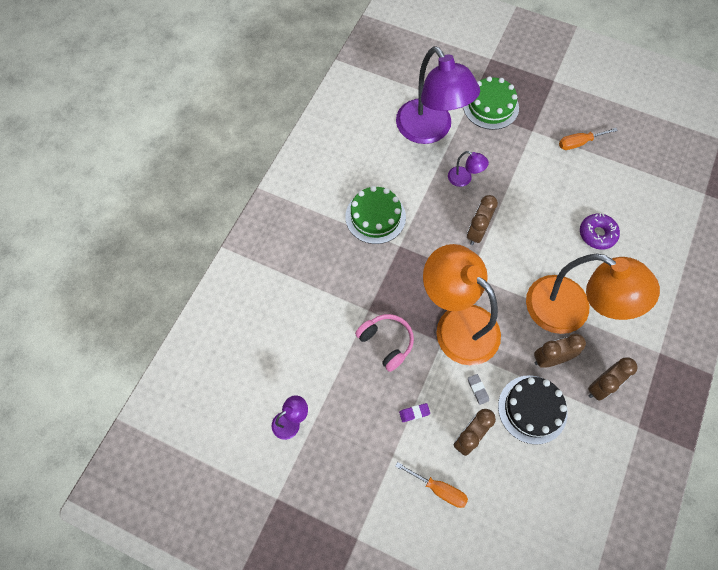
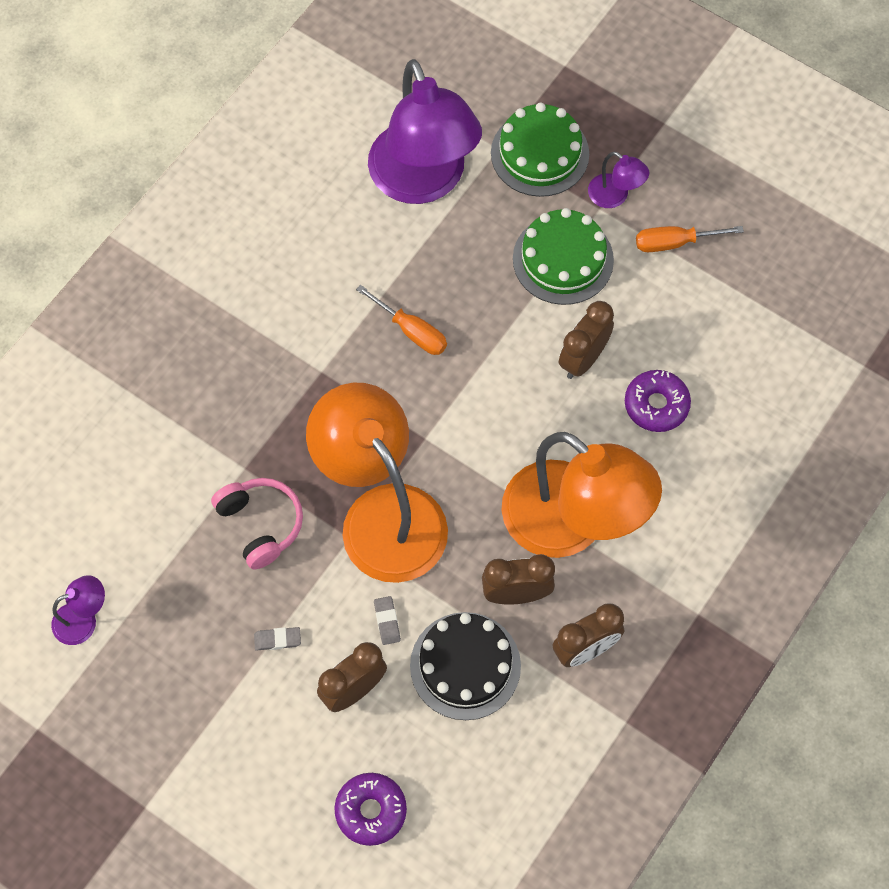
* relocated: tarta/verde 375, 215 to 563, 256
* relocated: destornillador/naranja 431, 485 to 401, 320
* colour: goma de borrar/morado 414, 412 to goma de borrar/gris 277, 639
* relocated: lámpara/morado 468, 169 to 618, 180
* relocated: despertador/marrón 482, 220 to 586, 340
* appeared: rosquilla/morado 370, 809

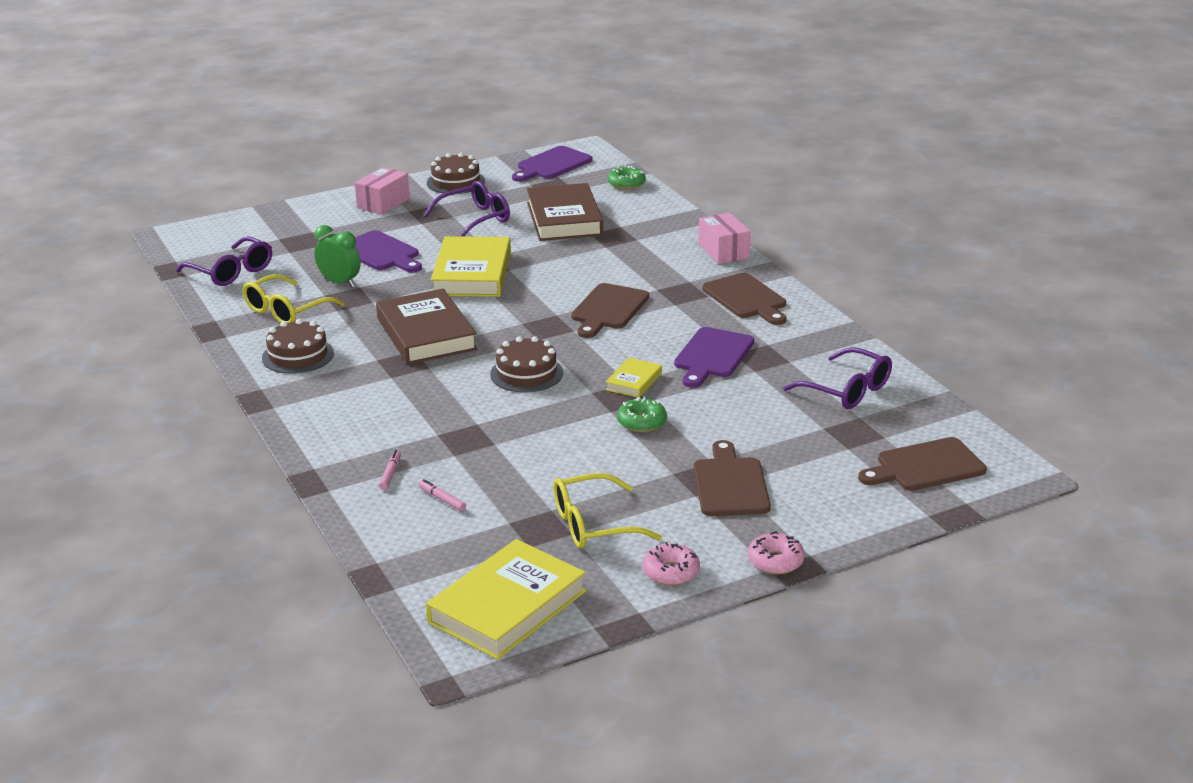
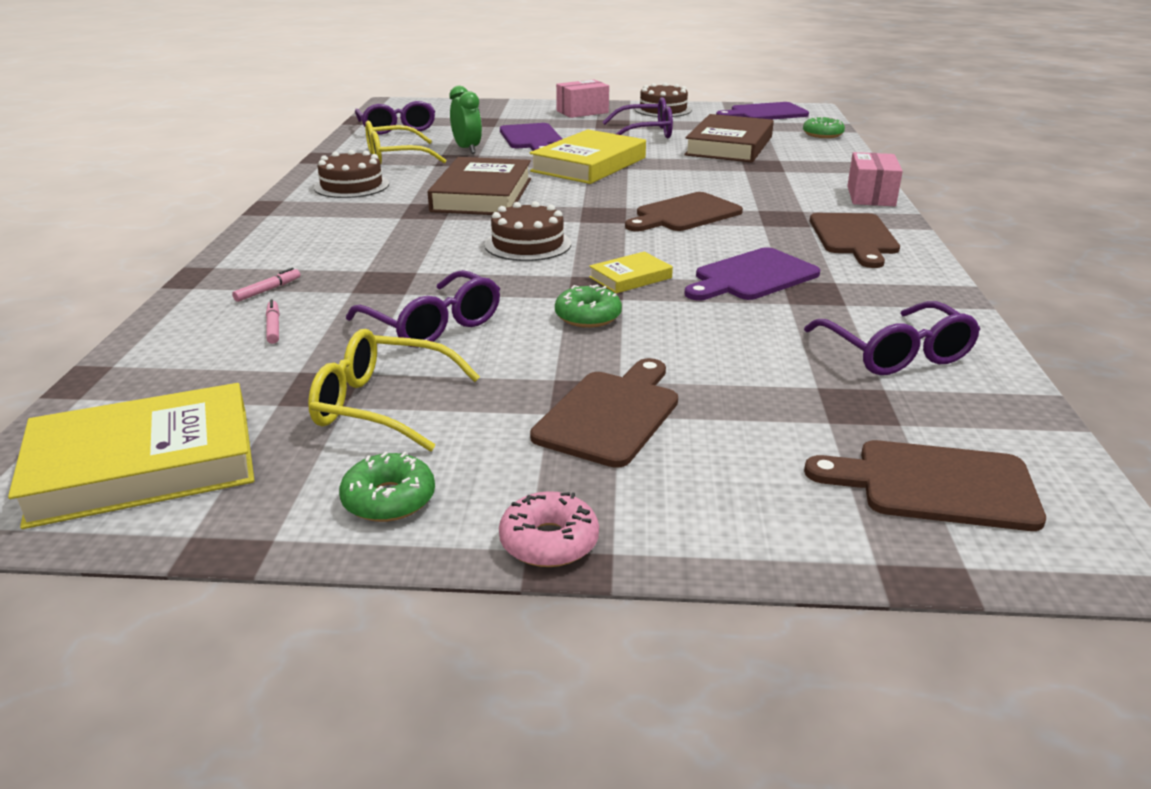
* colour: rosquilla/rosa 671, 564 to rosquilla/verde 387, 487
* appeared: gafas/morado 423, 309

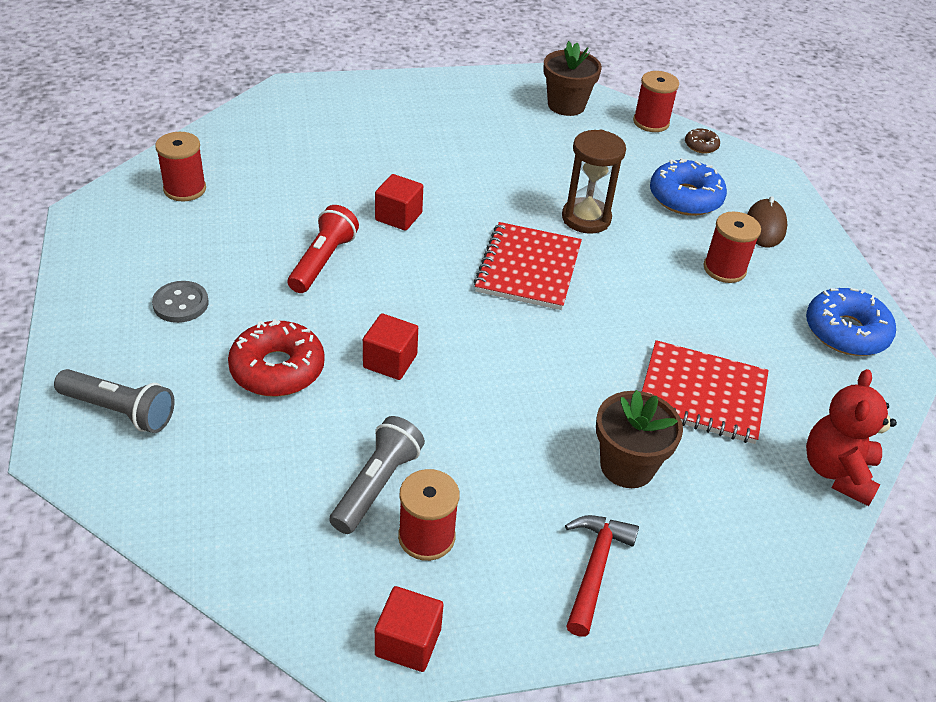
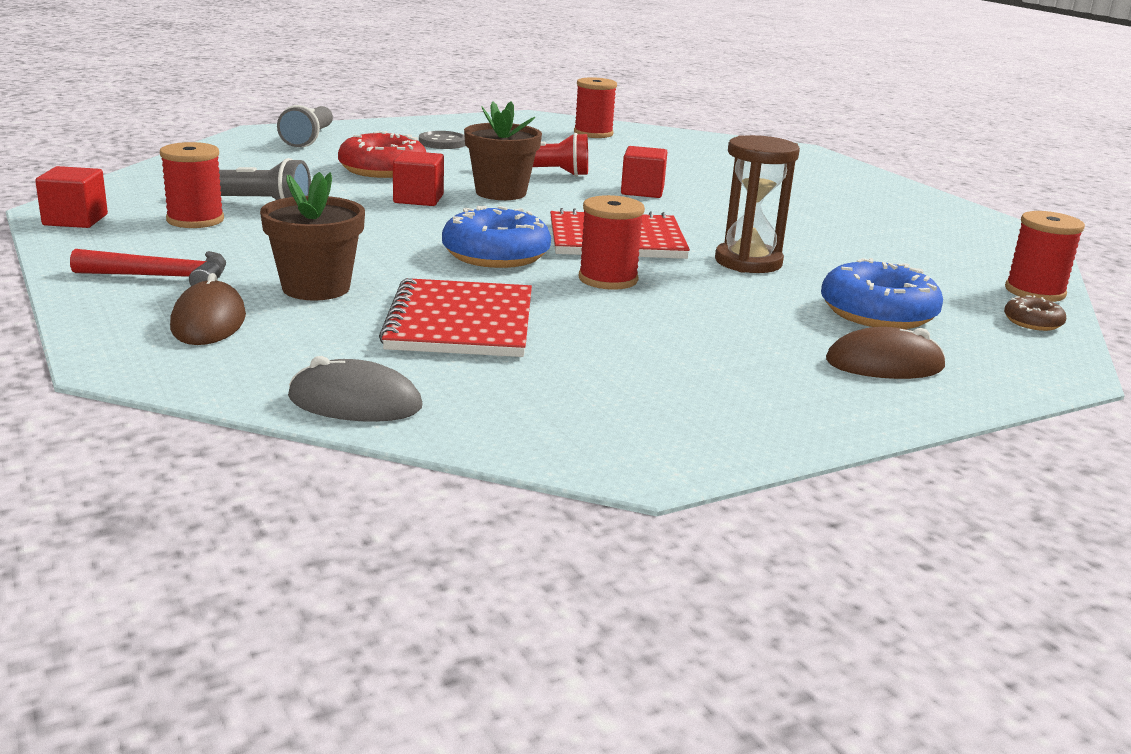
* relocated: maceta/marrón 572, 78 to 503, 150
* relocated: carrete/rojo 732, 247 to 612, 242
* relocated: rosquilla/azul 851, 322 to 496, 237
* exchanged: osito/rojo 851, 437 to ratón/gris 355, 389
* appeared: ratón/marrón 208, 309

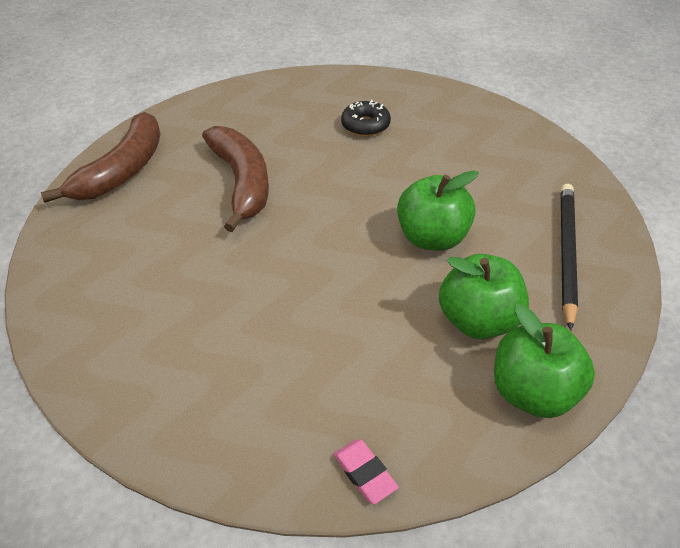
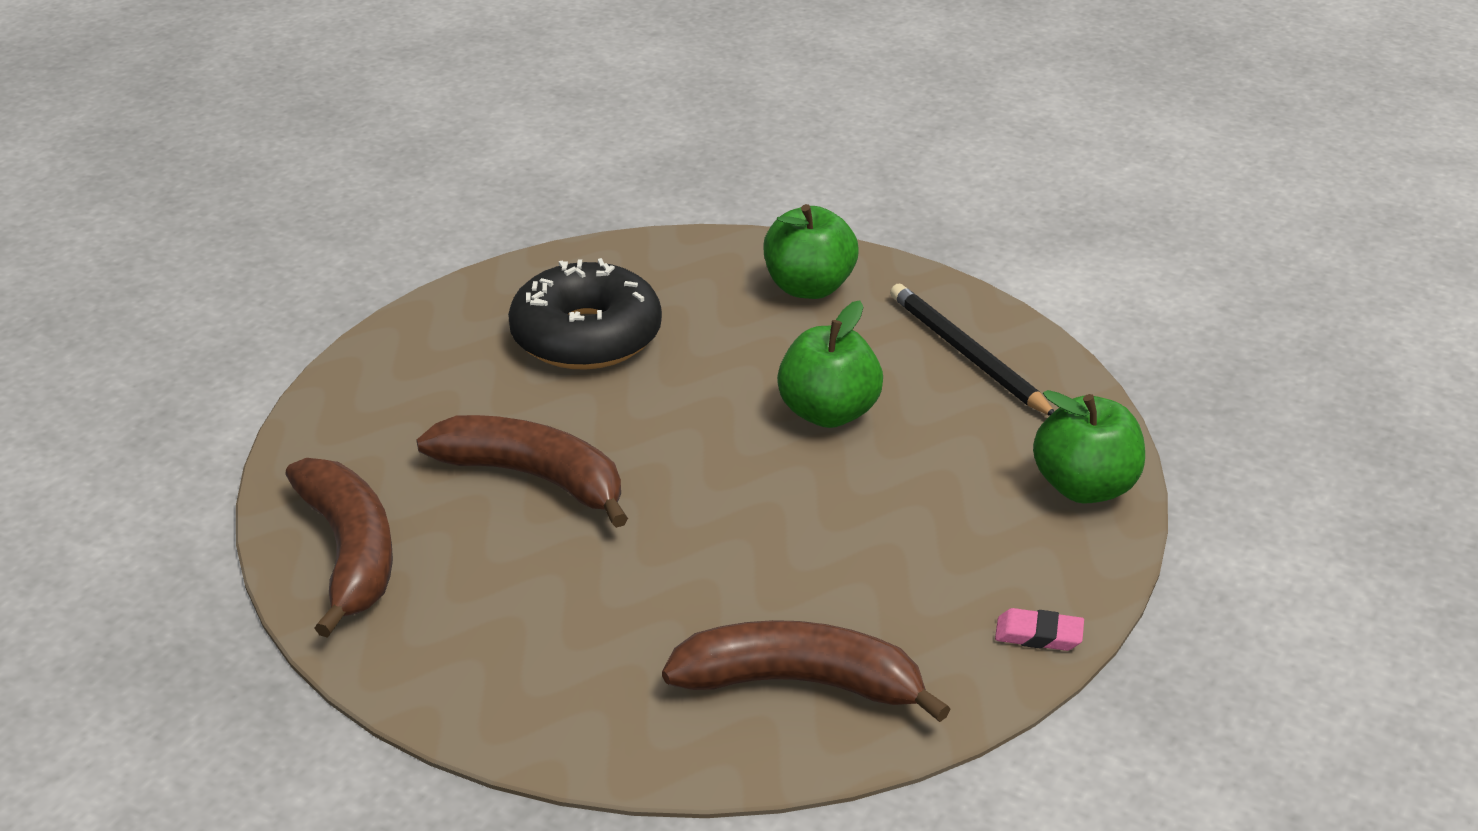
* size: rosquilla/negro 366, 118 = 585, 314 x1.96
* relocated: manzana/verde 484, 296 to 811, 251
* appeared: plátano/marrón 806, 671

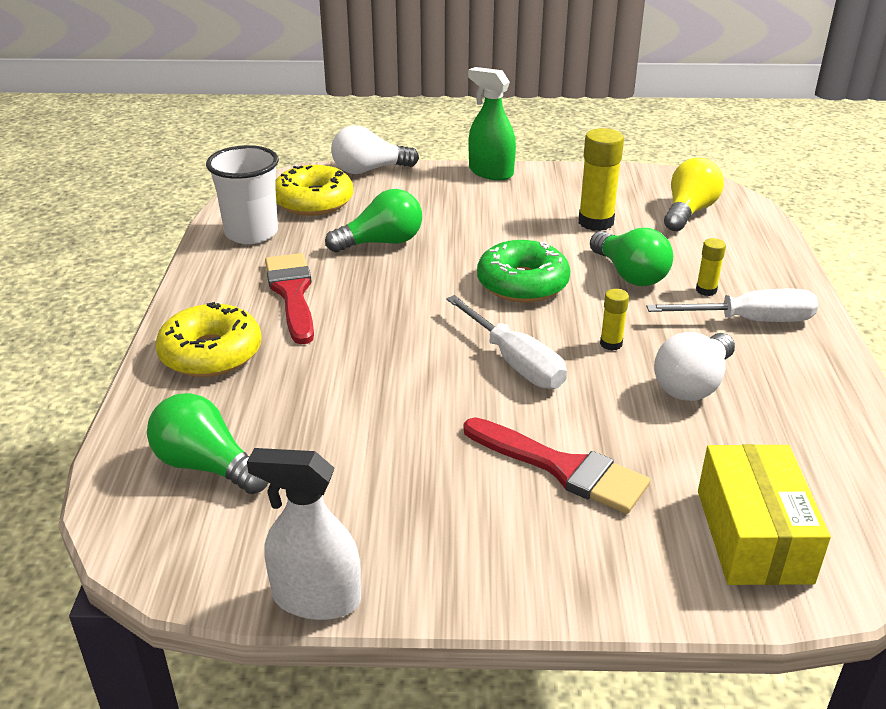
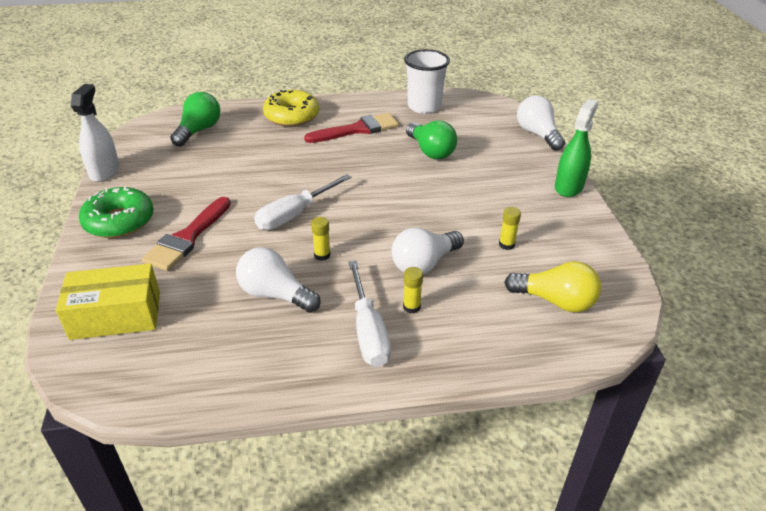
* missing: rosquilla/amarillo 314, 190
* relocated: rosquilla/verde 523, 271 to 116, 212
* size: barra de pegamento/amarillo 601, 179 = 510, 228 x0.52
* colour: bombilla/verde 631, 257 to bombilla/blanco 428, 251

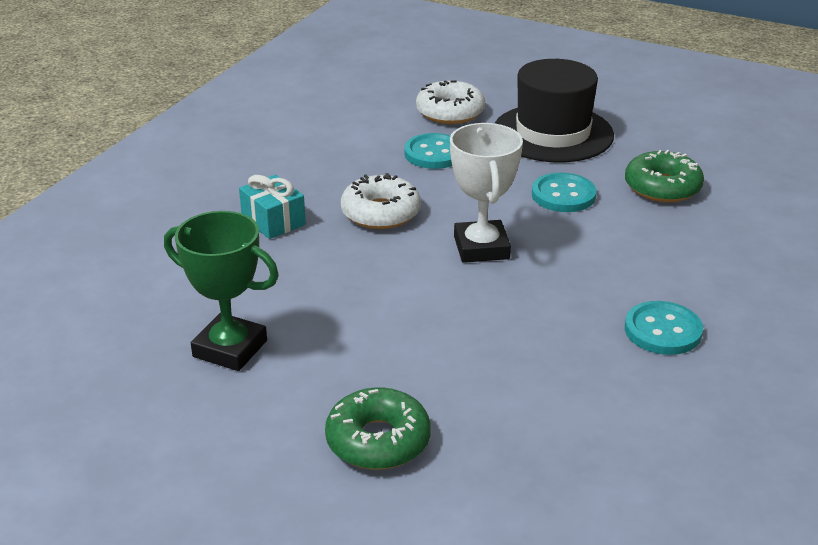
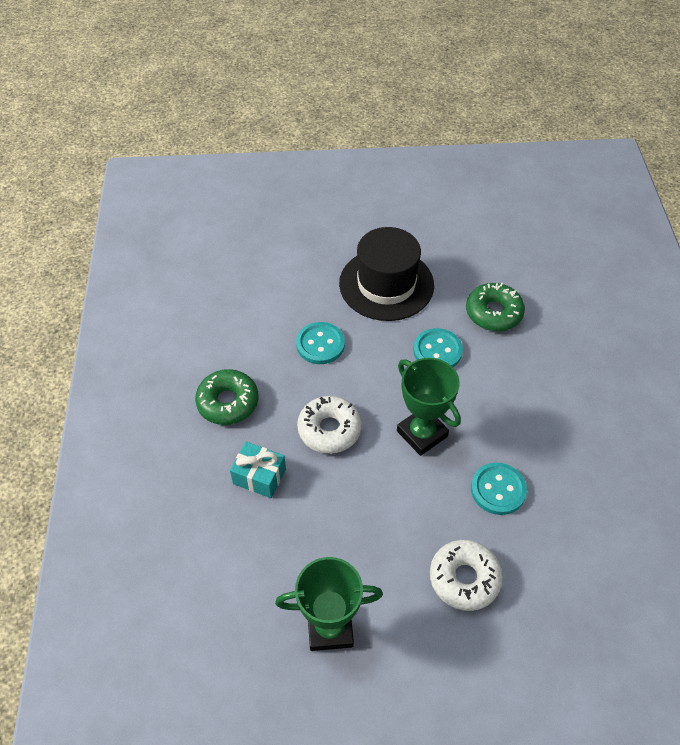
* relocated: rosquilla/verde 378, 428 to 226, 397
* relocated: rosquilla/blanco 450, 102 to 466, 575
* colour: trofeo/blanco 486, 193 to trofeo/verde 429, 407
* relocated: botón/turquesa 664, 328 to 499, 488

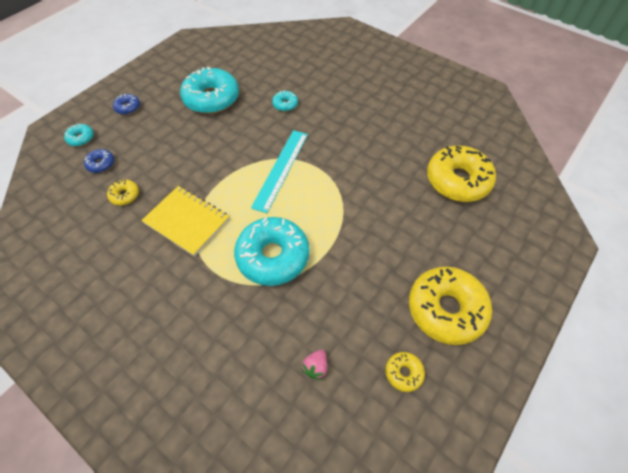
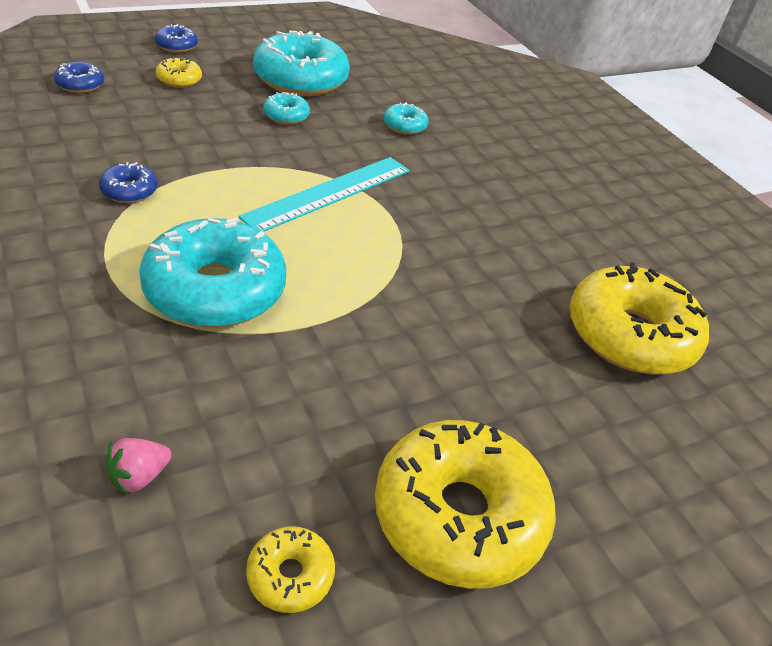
* relocated: rosquilla/turquesa 79, 135 to 286, 108
* relocated: rosquilla/amarillo 123, 193 to 179, 72
* exchanged: cuaderno/amarillo 185, 221 to rosquilla/azul 128, 182

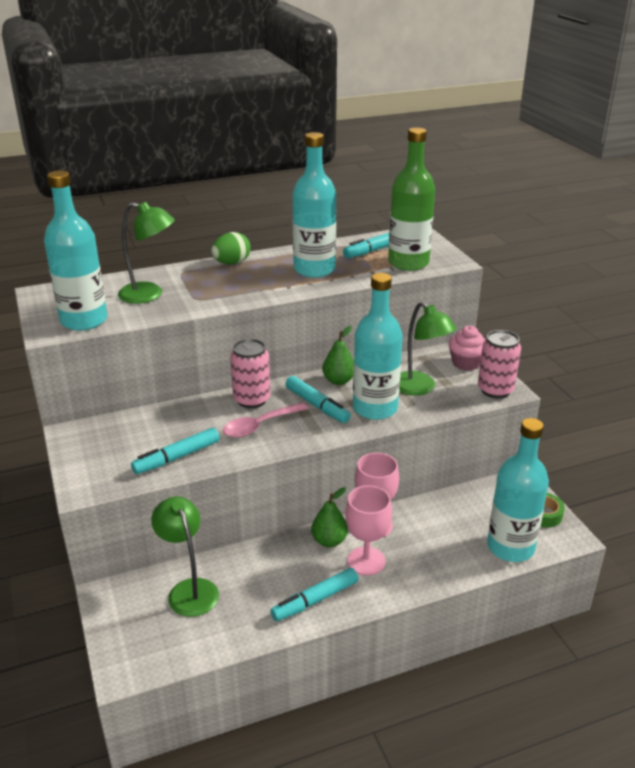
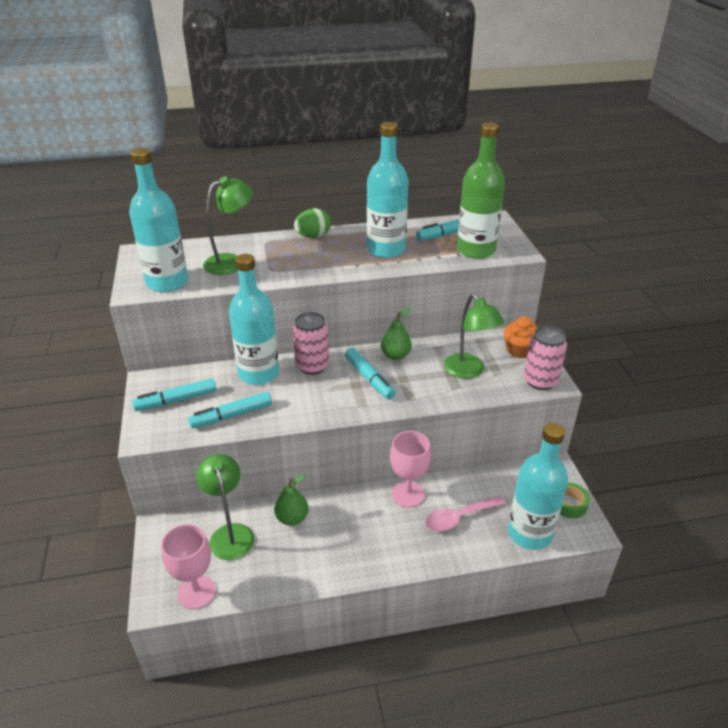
* spun: lámpara/verde 146, 252 = 228, 225 60 degrees counterclockwise
* relocated: cuchara/rosa 265, 420 to 465, 513
* relocated: rotulador/turquesa 314, 594 to 174, 394
* relocated: pera/verde 329, 517 to 291, 500
* relocated: copa/rosa 368, 530 to 188, 566
* relocated: botella/turquesa 378, 346 to 254, 319
* colour: magdalena/rosa 467, 348 to magdalena/naranja 520, 337

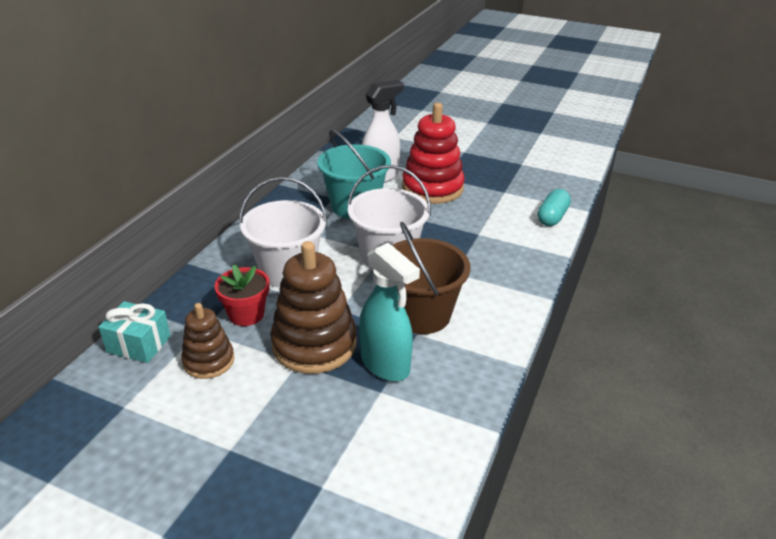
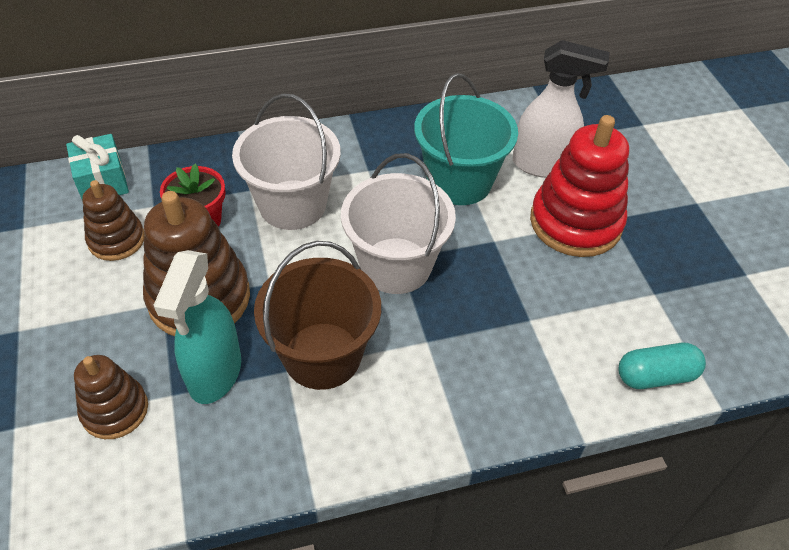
* appeared: juguete apilable/marrón 111, 397

